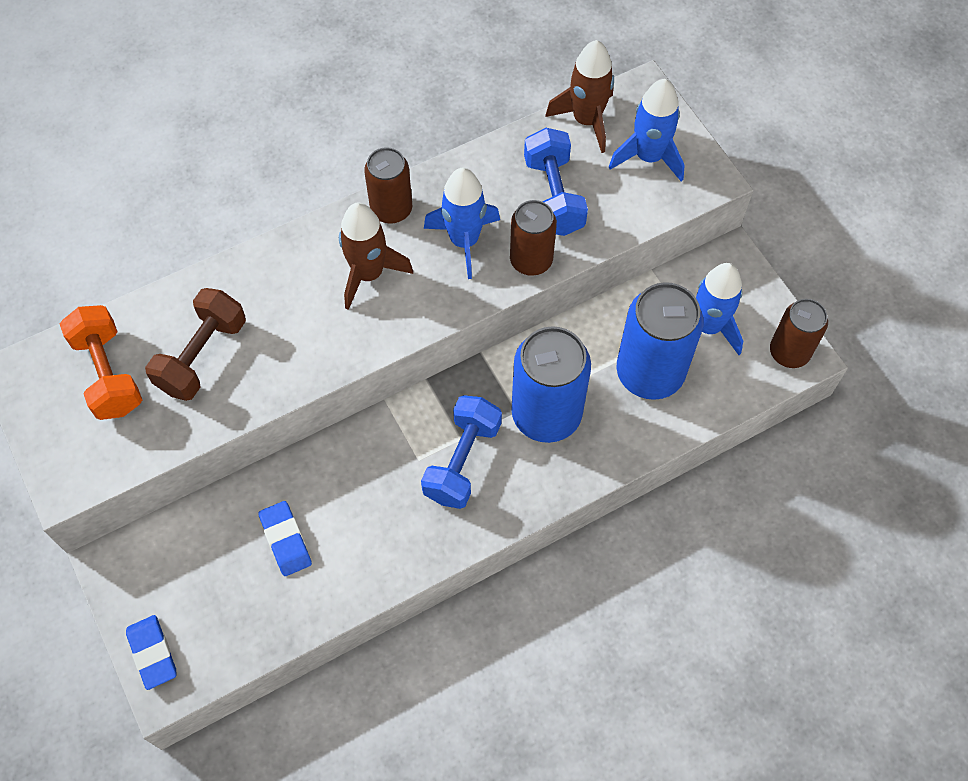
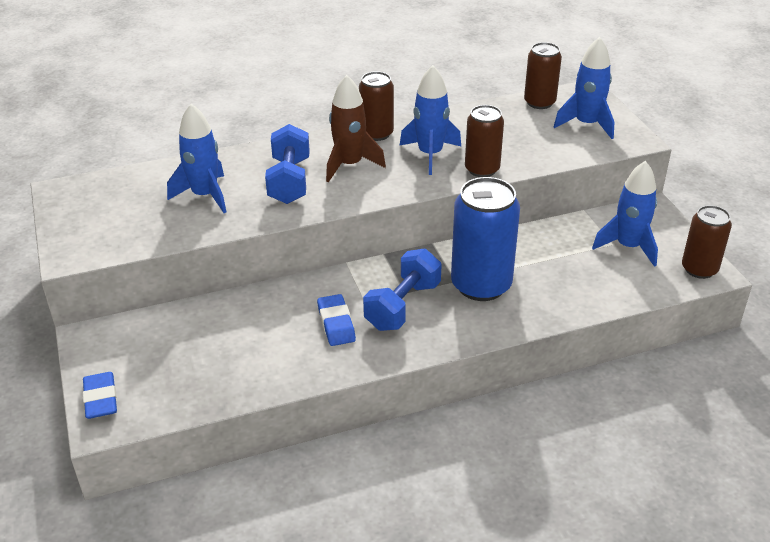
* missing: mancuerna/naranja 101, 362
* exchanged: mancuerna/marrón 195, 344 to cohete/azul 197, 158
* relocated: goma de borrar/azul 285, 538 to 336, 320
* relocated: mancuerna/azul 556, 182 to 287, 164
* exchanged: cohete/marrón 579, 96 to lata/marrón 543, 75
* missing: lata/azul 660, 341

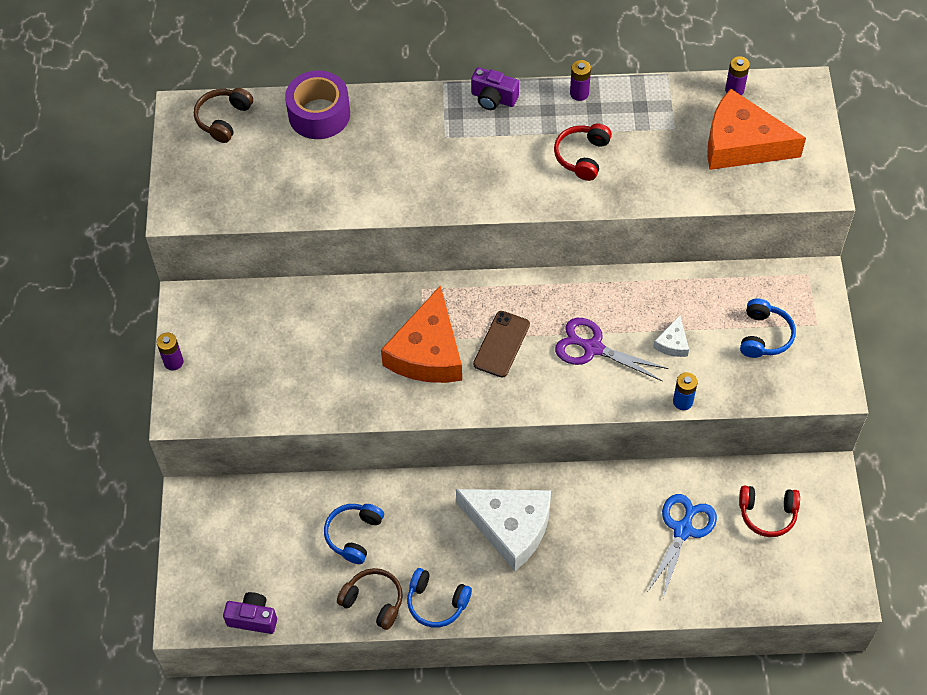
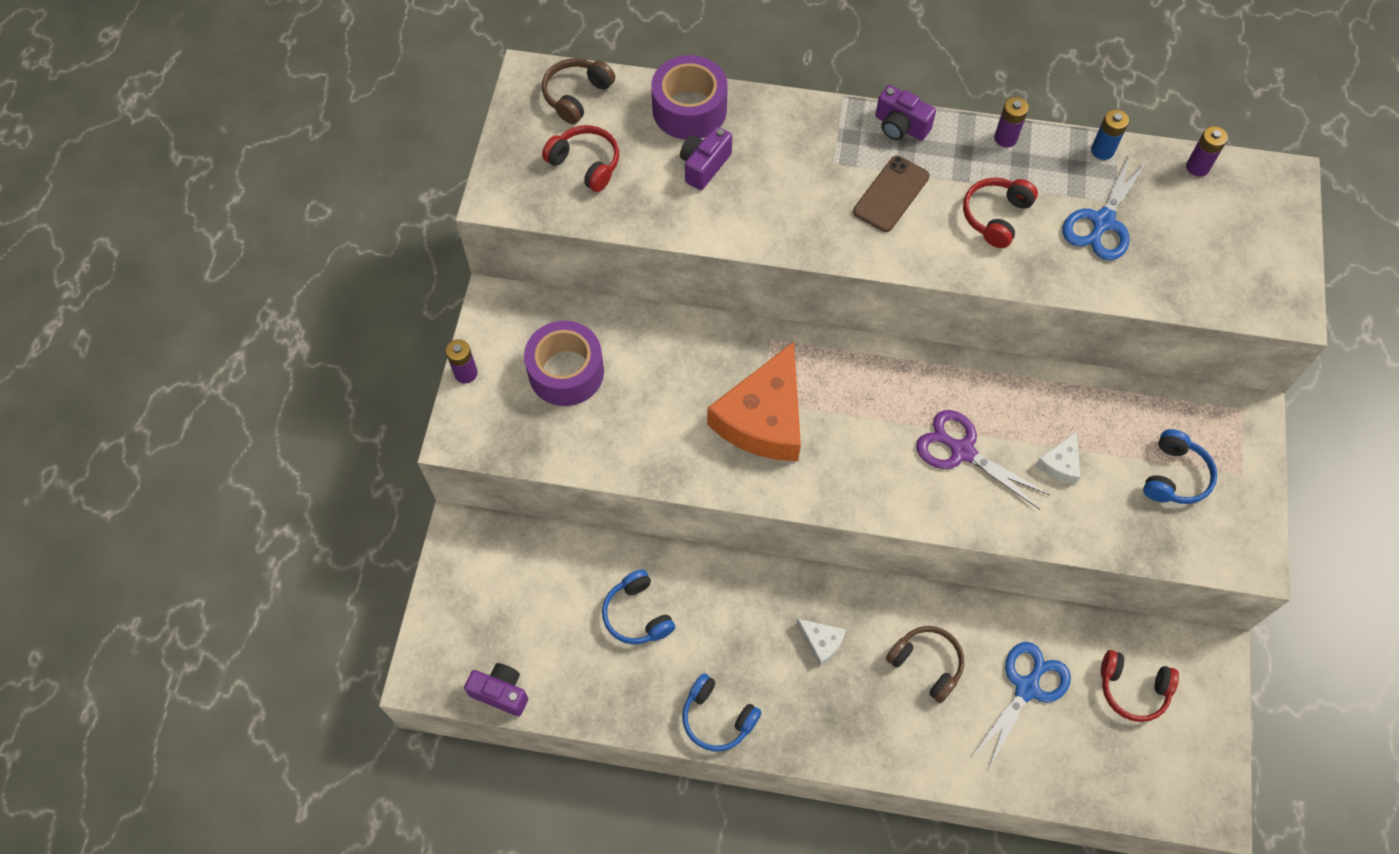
* spun: auriculares/azul 354, 534 = 638, 606 60 degrees counterclockwise
* relocated: auriculares/marrón 370, 599 to 925, 664
* size: queso/blanco 503, 530 = 821, 642 x0.43
* relocated: móvil/marrón 501, 344 to 891, 194
* relocated: pila/azul 685, 391 to 1110, 134
* missing: queso/naranja 756, 129
* appeared: cinta adhesiva/morado 564, 363
* appeared: auriculares/rojo 580, 158
* appeared: cámara/morado 706, 158
* appeared: tijeras/azul 1106, 205

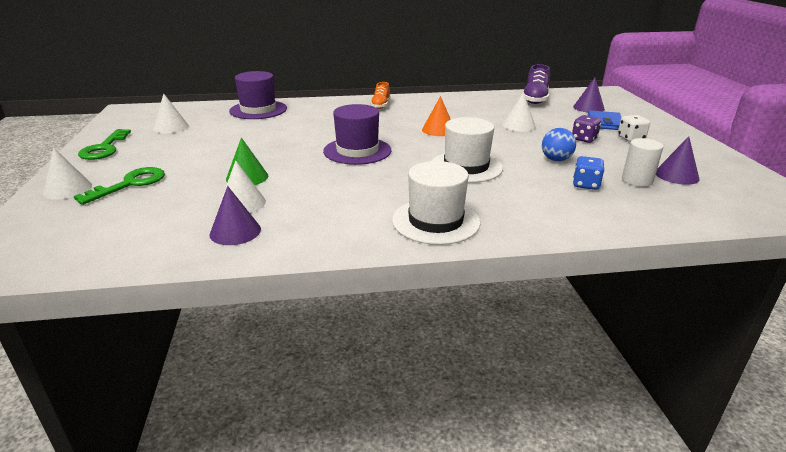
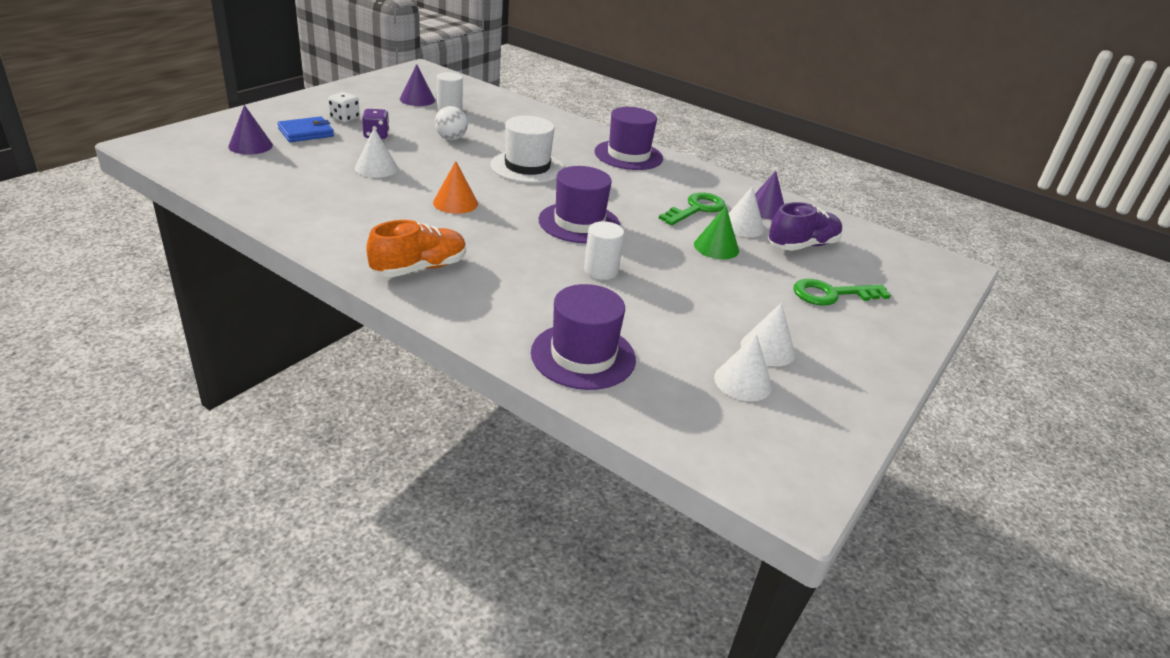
* relocated: cono/blanco 67, 173 to 768, 334
* relocated: llave/verde 104, 144 to 692, 208
* size: zapato/naranja 380, 95 = 416, 248 x1.55
* colour: sombrero/blanco 436, 203 to sombrero/morado 628, 138
* relocated: zapato/morado 537, 84 to 805, 226
* colour: pelota/azul 559, 144 to pelota/blanco 451, 123
* missing: dado/azul 589, 173
* appeared: cilindro/blanco 604, 250

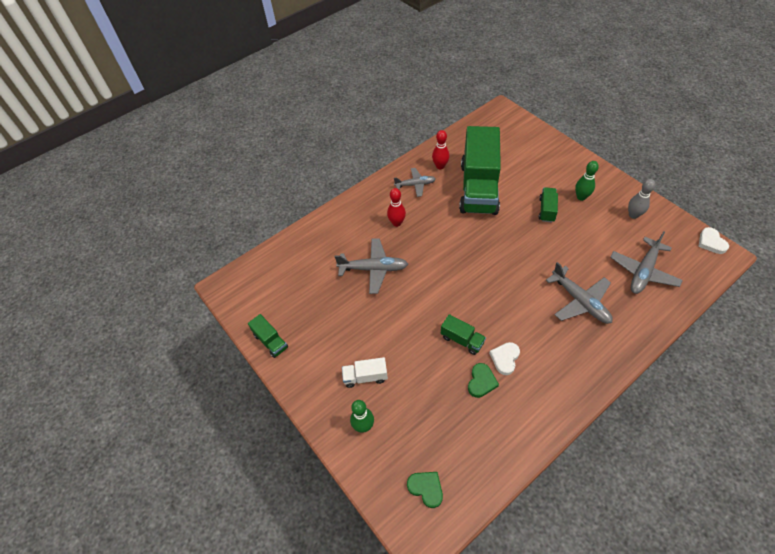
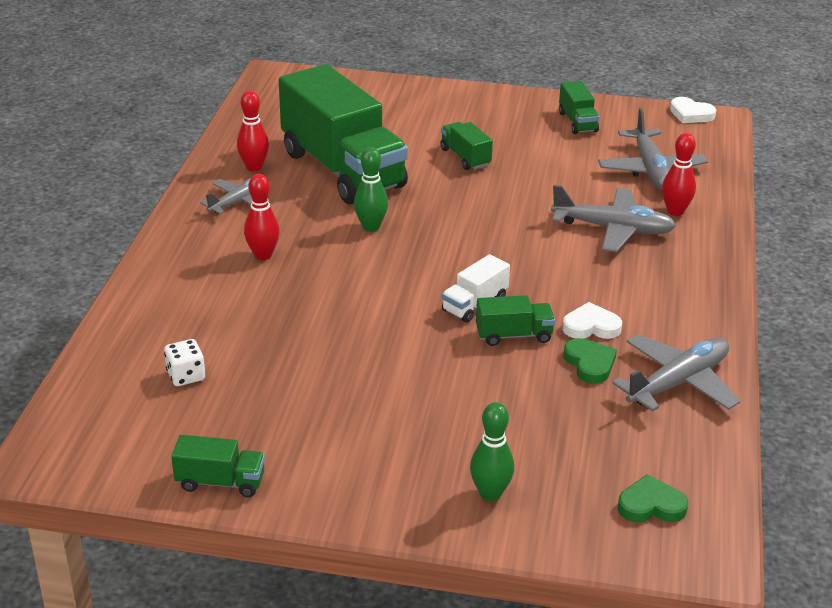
* relocated: avión/gris 371, 266 to 676, 372
* relocated: camión/blanco 365, 372 to 476, 288
* spun: corazón/blanco 504, 358 = 592, 320 105 degrees clockwise
* relocated: bolo/verde 587, 181 to 371, 189
* exchanged: bolo/gris 641, 199 to camión/verde 579, 107
* appeared: dado/blanco 184, 362
* appeared: bolo/rojo 679, 174

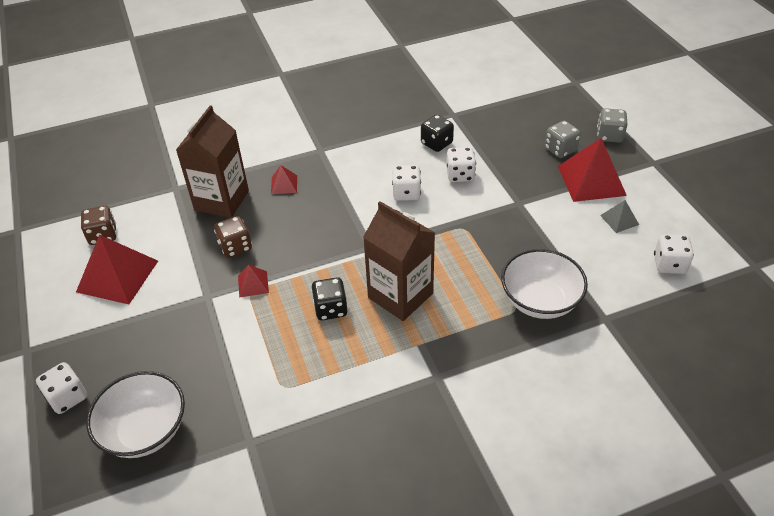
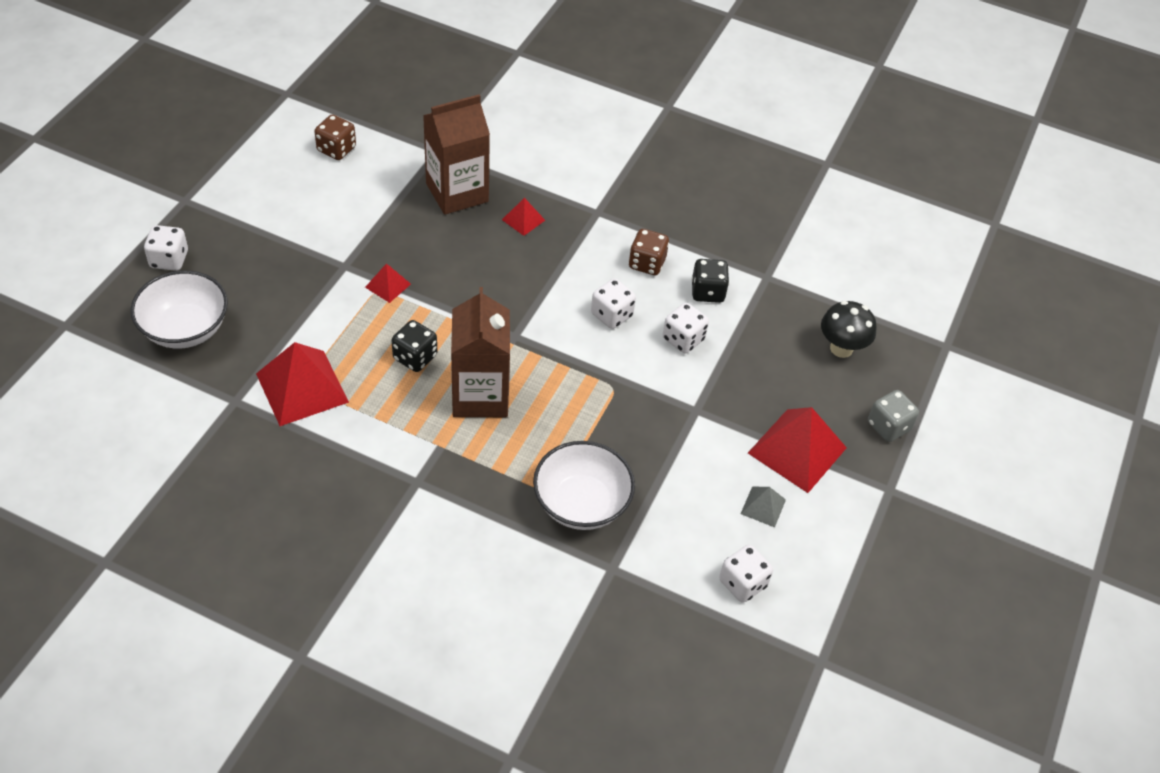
* relocated: pirámide/rojo 117, 270 to 302, 384
* relocated: dado/marrón 233, 237 to 649, 252
* missing: dado/gris 563, 139
* appeared: seta/negro 849, 329

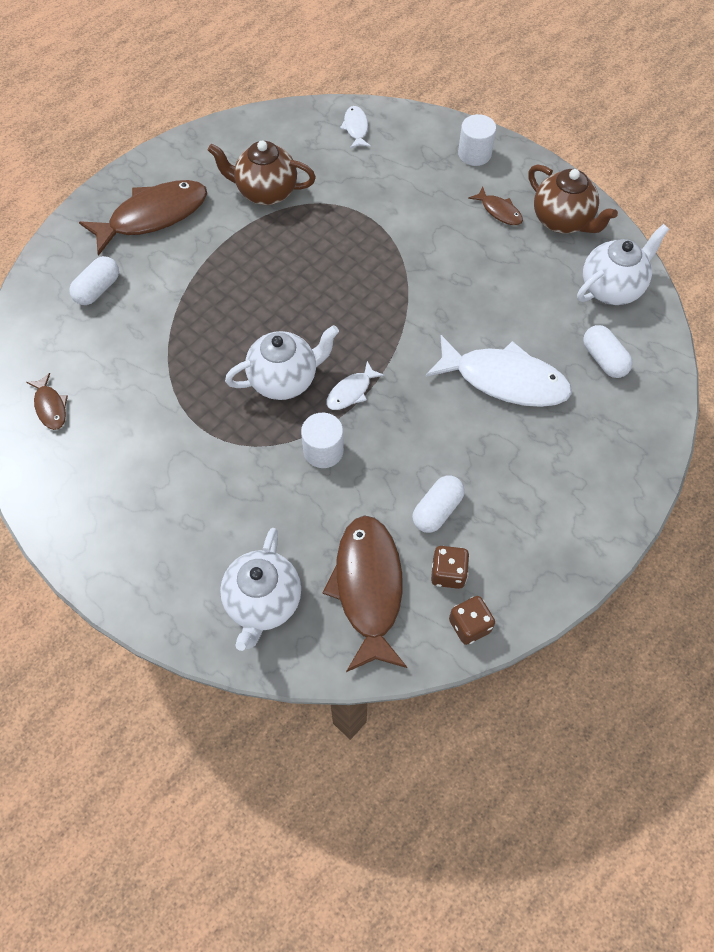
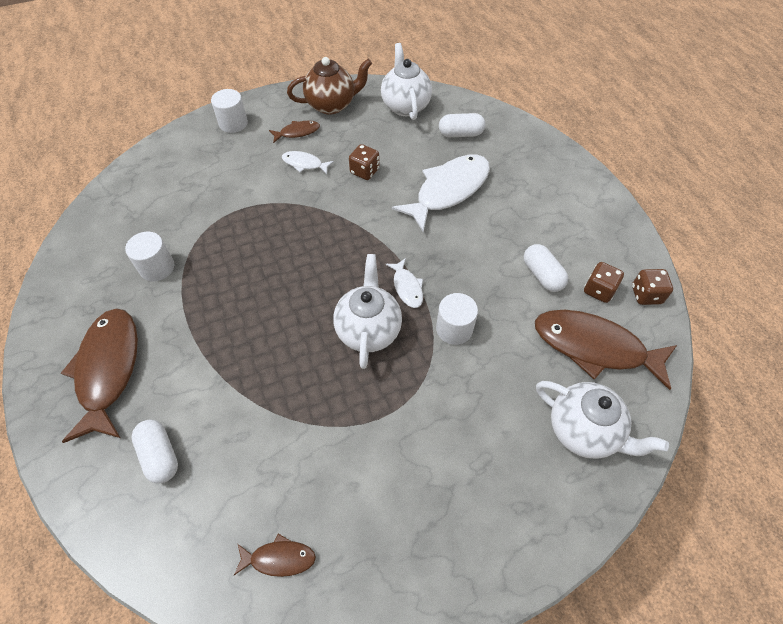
* exchanged: tetera/marrón 262, 173 to cilindro/blanco 149, 256
* relocated: pez/blanco 355, 127 to 308, 163
* appeared: dado/marrón 364, 162

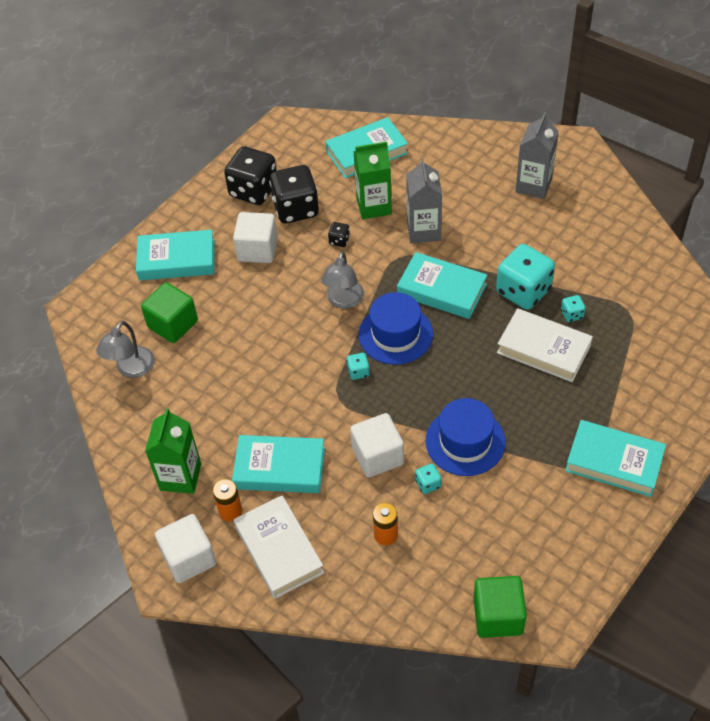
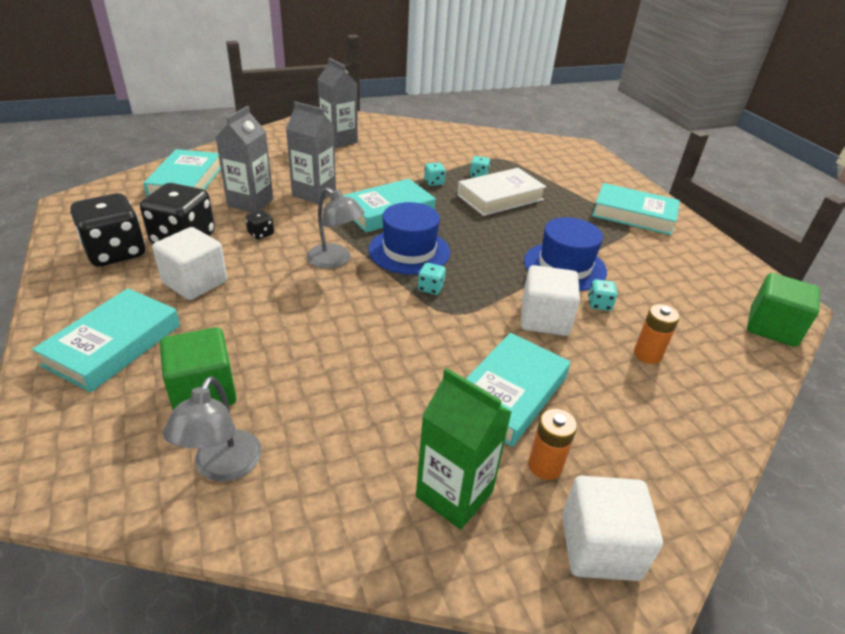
* spun: lámpara/gris 125, 349 = 212, 429 45 degrees clockwise
* missing: libro/blanco 279, 547
* colour: cartón de leche/verde 372, 180 to cartón de leche/gris 244, 159
* size: dado/turquesa 525, 277 = 435, 174 x0.43
* spun: libro/turquesa 615, 458 = 636, 209 60 degrees clockwise

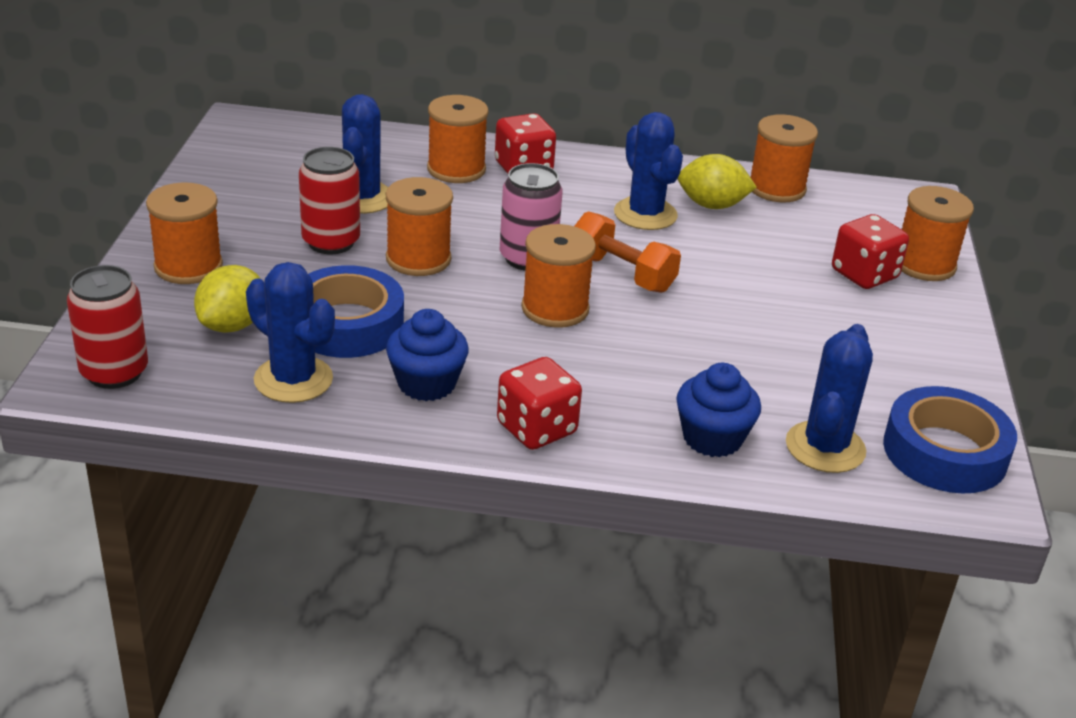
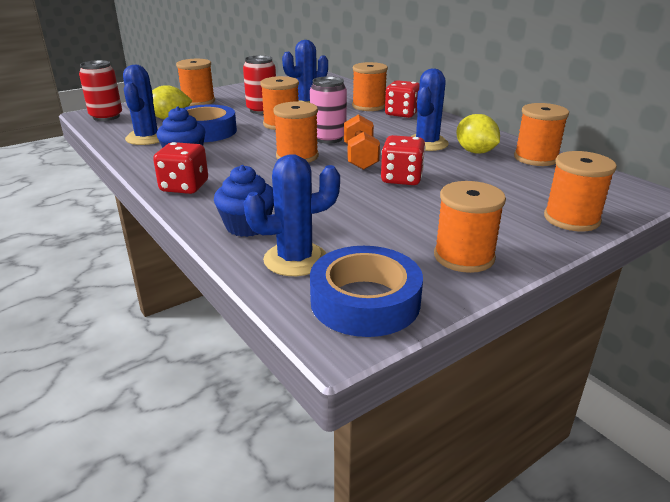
* relocated: dado/rojo 870, 251 to 403, 160
* appeared: carrete/naranja 470, 227

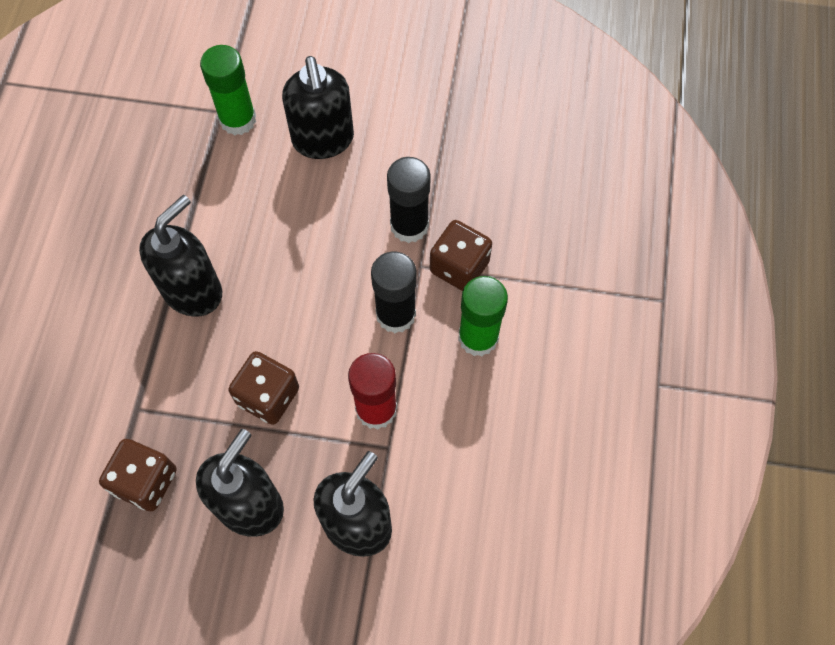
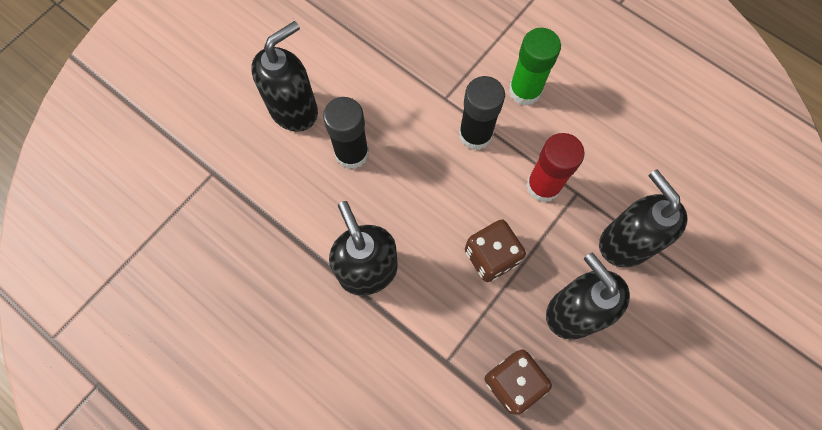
* missing: barra de pegamento/verde 228, 90
* spun: dispensador de jabón/negro 318, 107 = 284, 76 60 degrees counterclockwise
* relocated: barra de pegamento/negro 409, 200 to 346, 133
* missing: dado/marrón 461, 255

